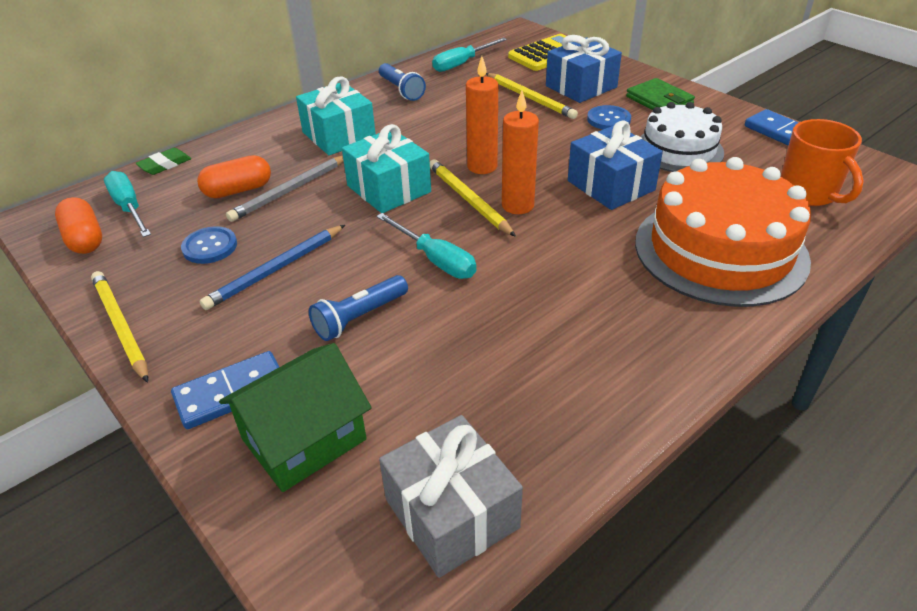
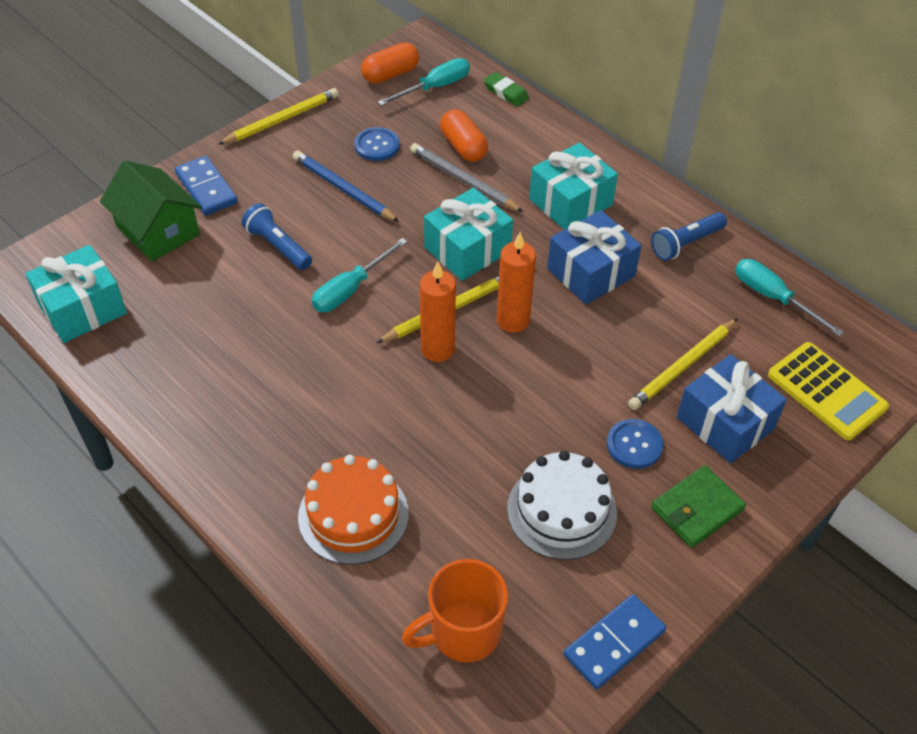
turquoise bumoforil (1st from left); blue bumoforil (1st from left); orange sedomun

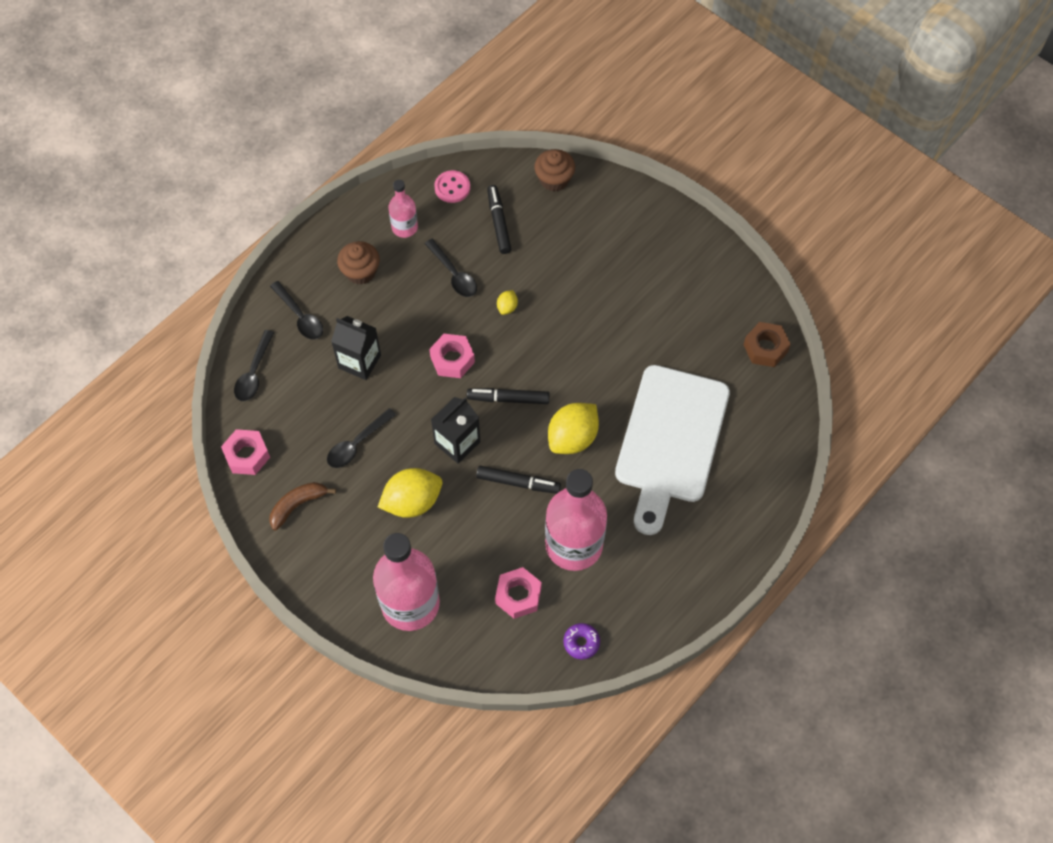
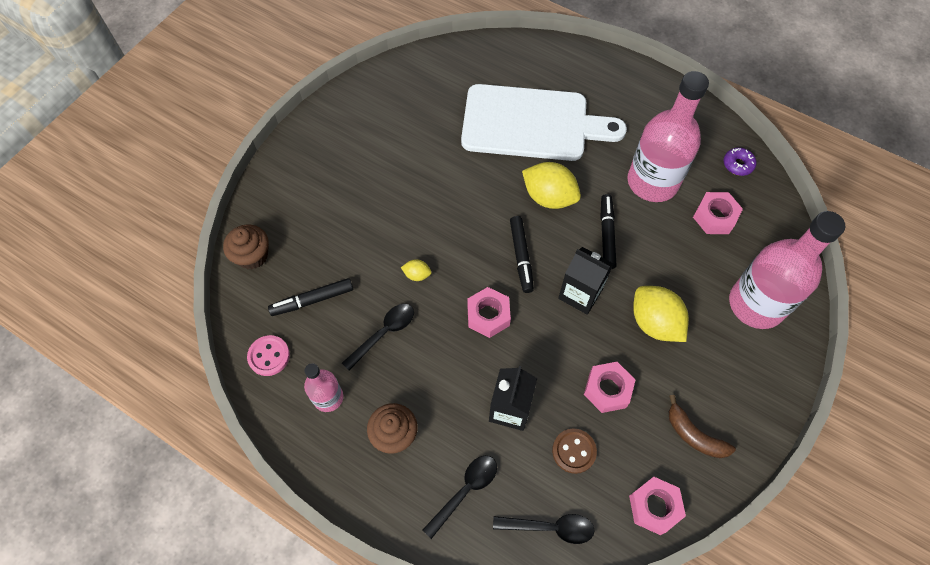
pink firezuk (2nd from left); brown firezuk; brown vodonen

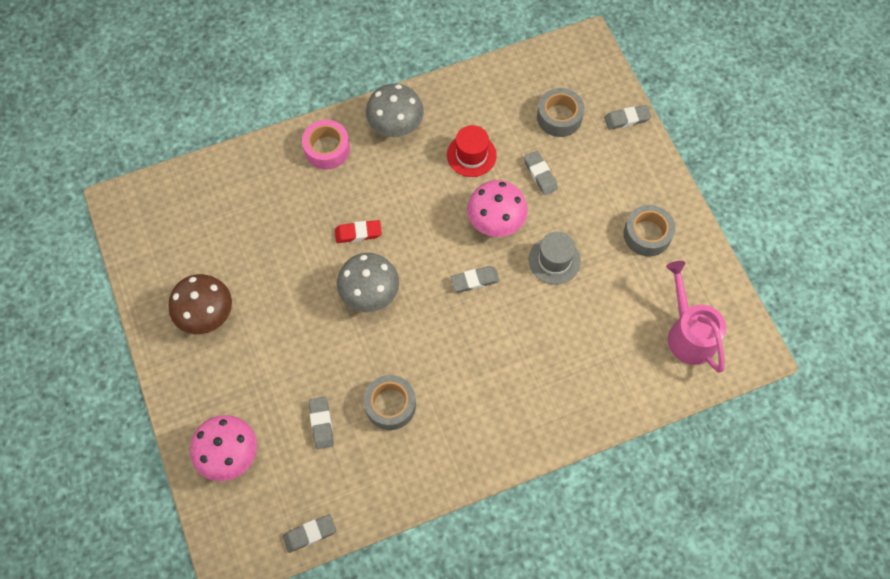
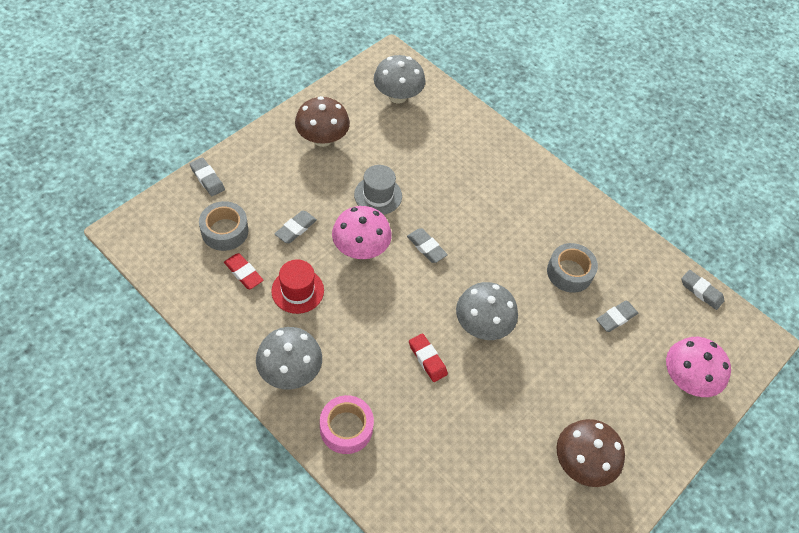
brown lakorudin (1st from left); grey lakorudin (2nd from left); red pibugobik (1st from left)

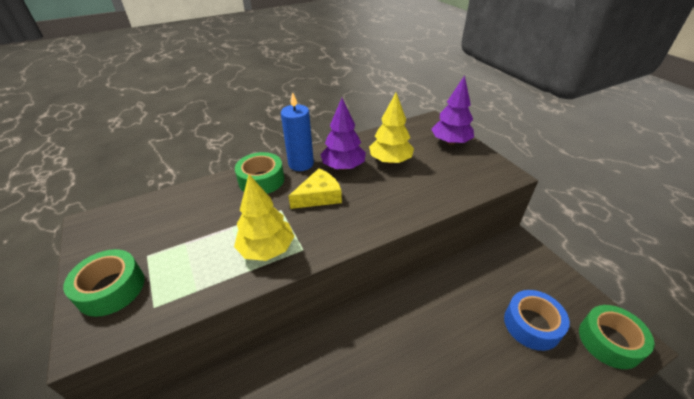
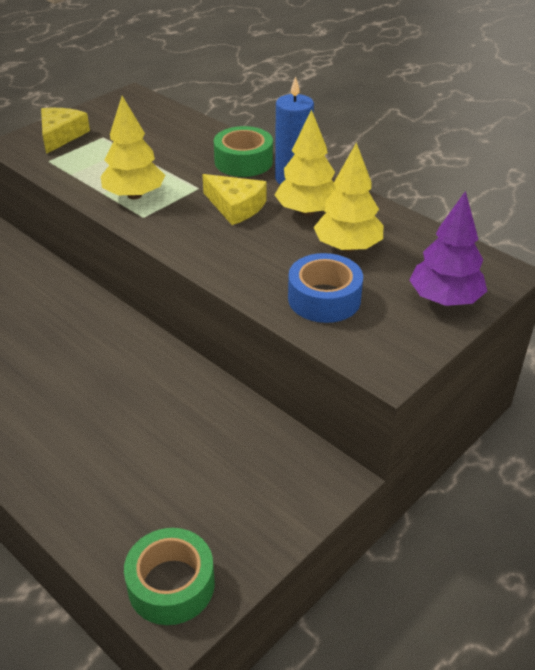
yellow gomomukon (1st from left); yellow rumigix (2nd from left); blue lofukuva

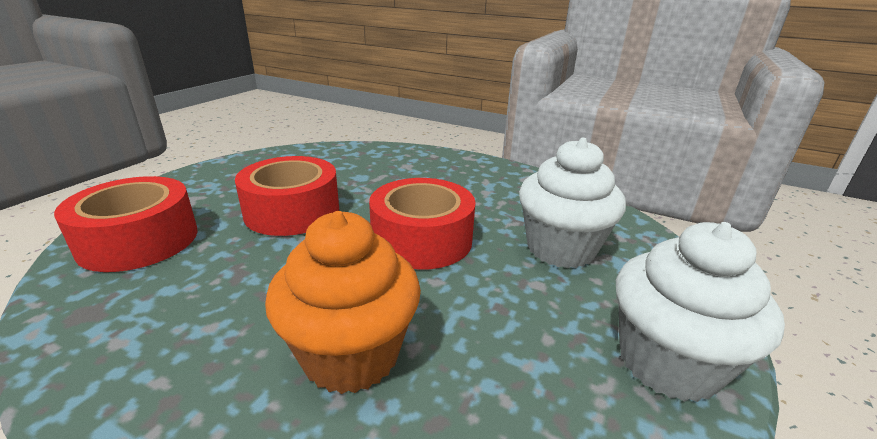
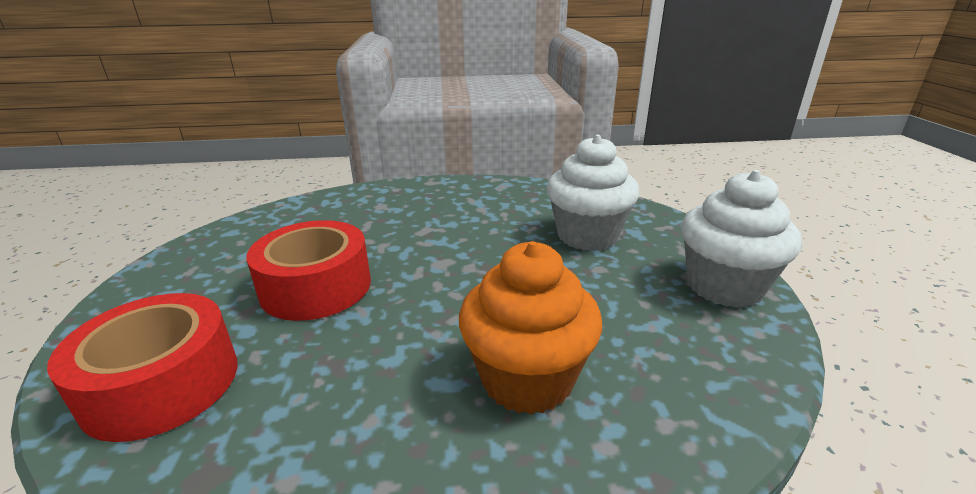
red lofukuva (3rd from left in the first image)

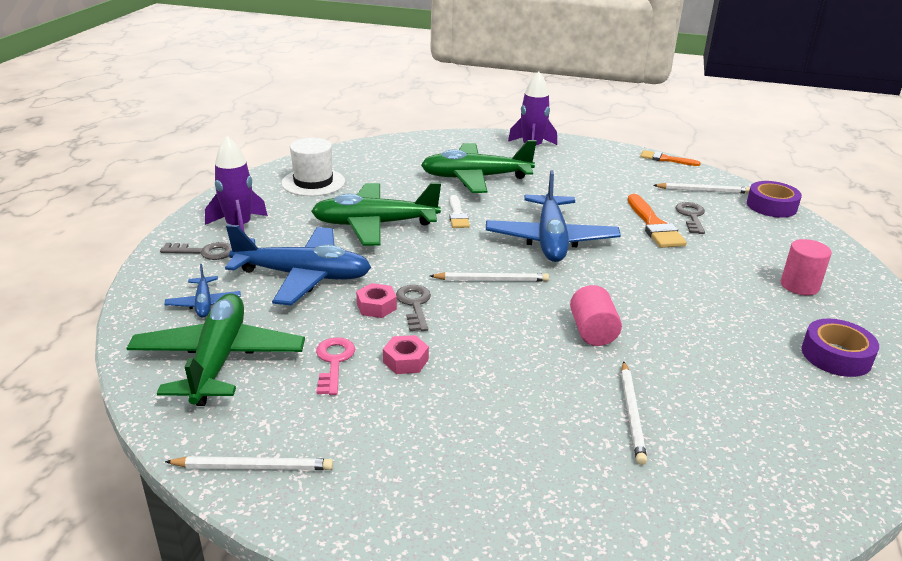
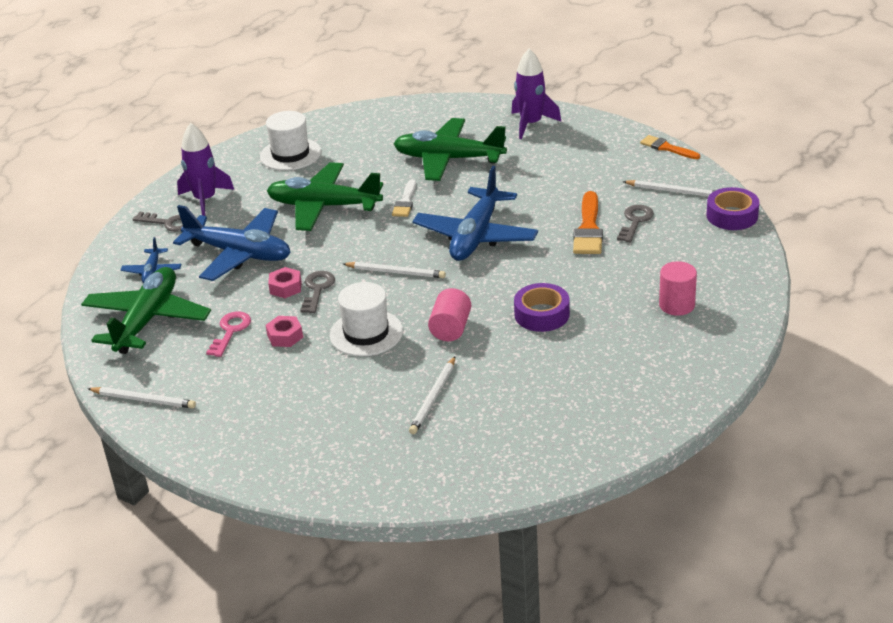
purple lofukuva (1st from left); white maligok (2nd from left)

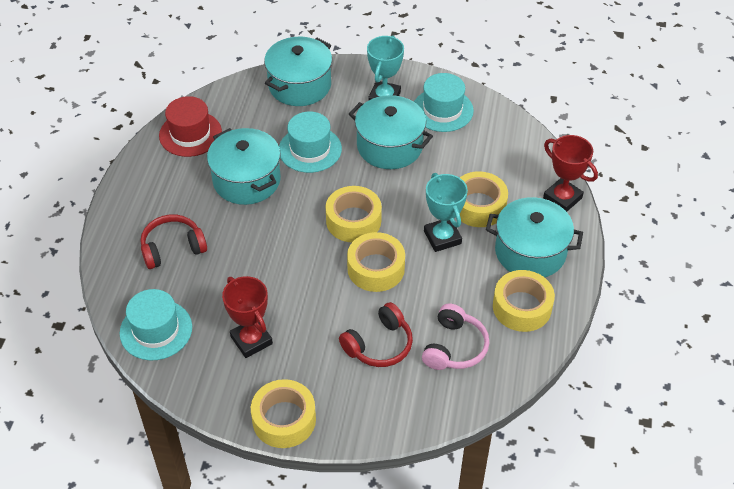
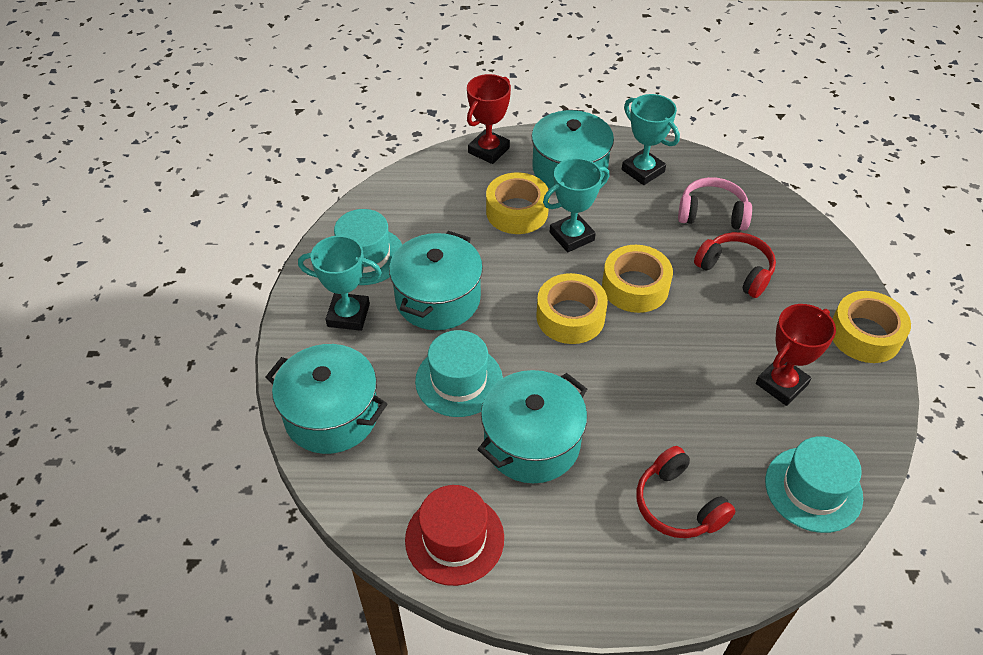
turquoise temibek (3rd from left)

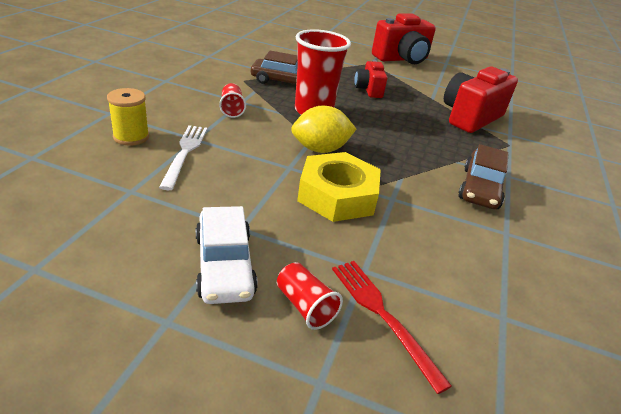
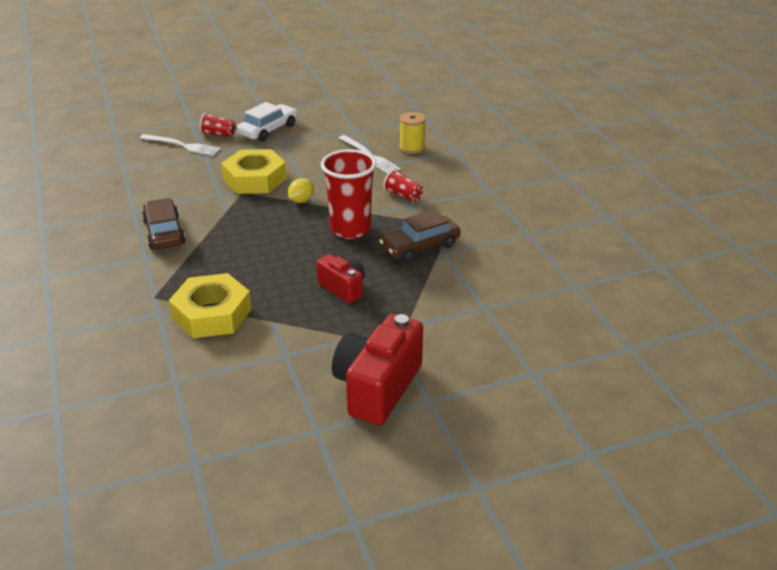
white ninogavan; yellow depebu; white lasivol (1st from left); yellow firezuk (1st from left)

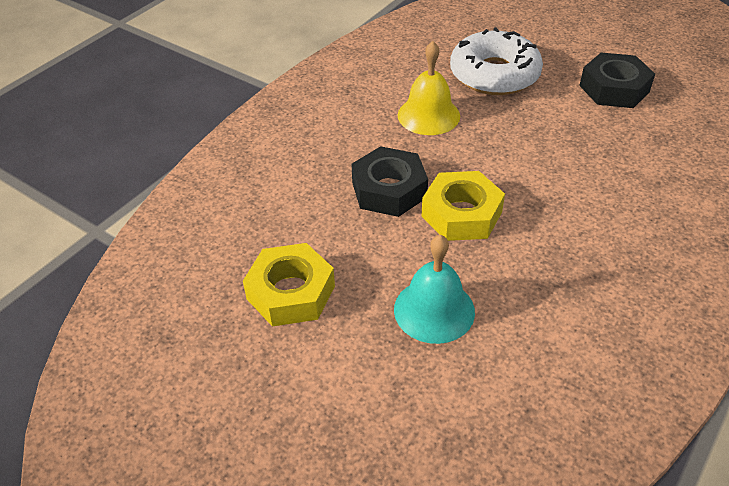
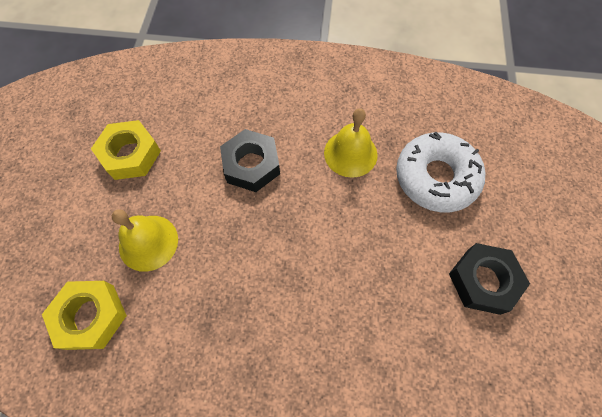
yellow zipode (1st from left); yellow firezuk (1st from left)

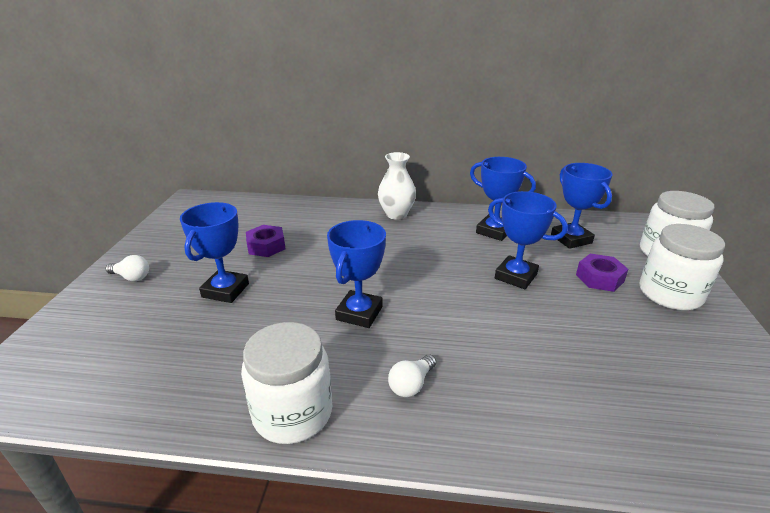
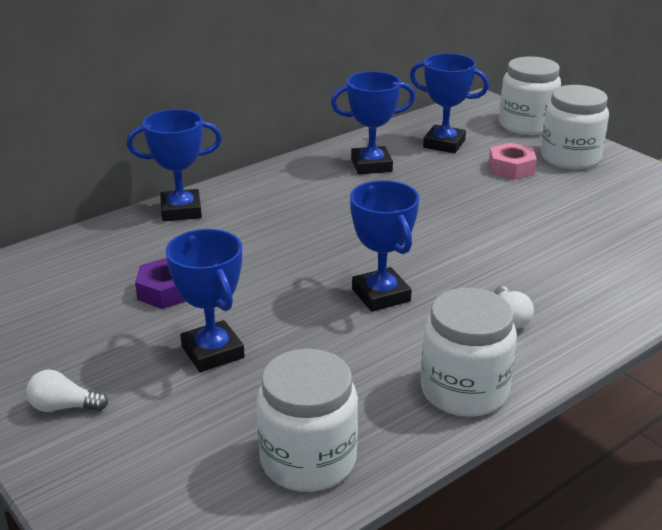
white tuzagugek (1st from left); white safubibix; blue temibek (1st from left); pink firezuk; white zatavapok (1st from left)

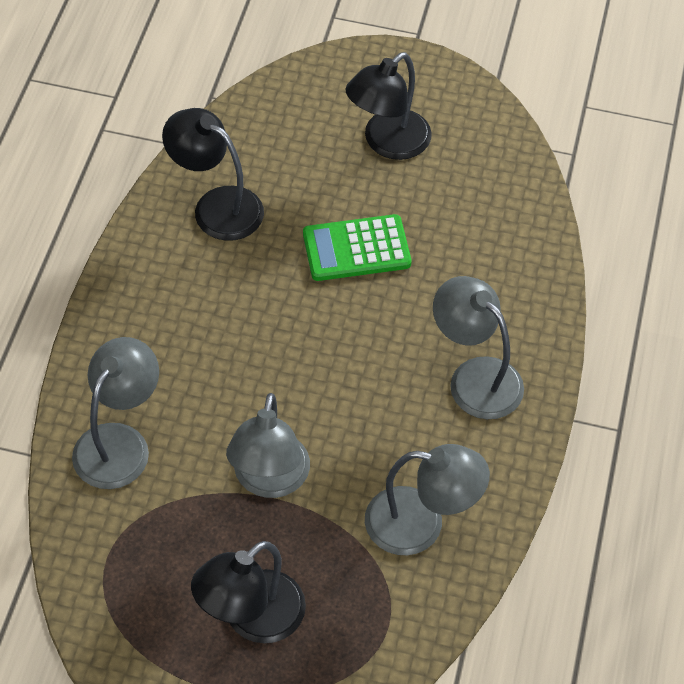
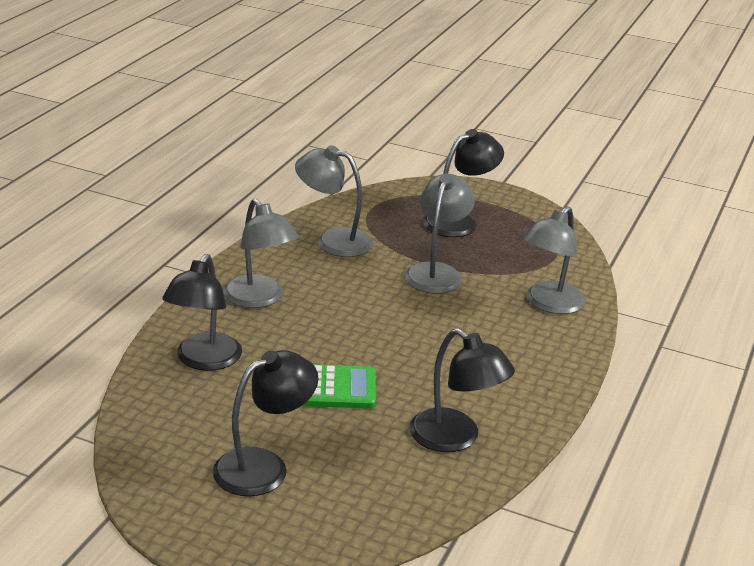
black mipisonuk (1st from left)

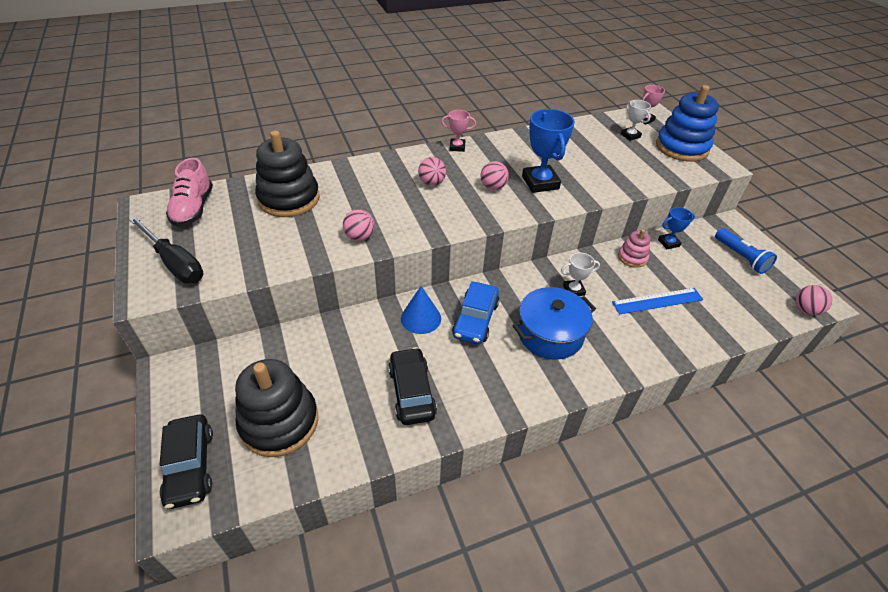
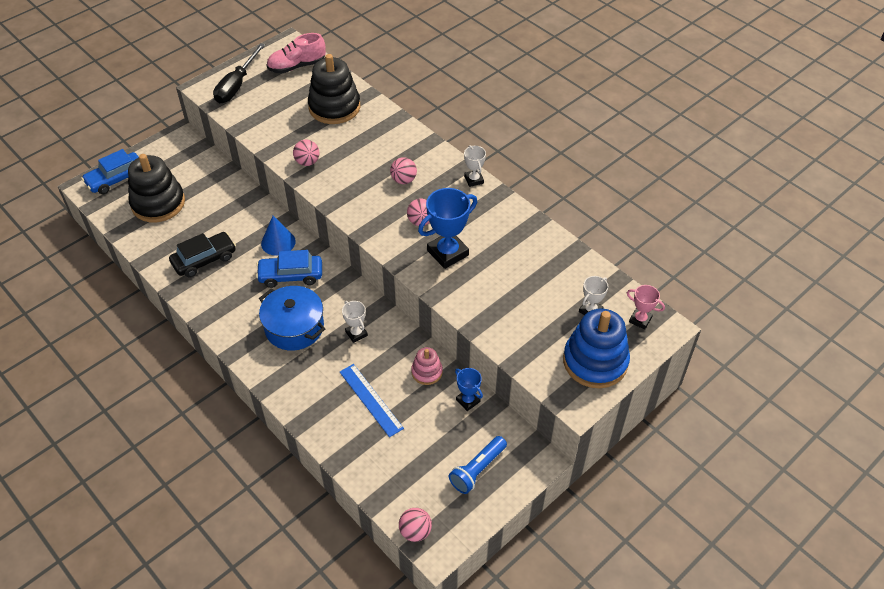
blue ninogavan (1st from left); white temibek (2nd from left)

